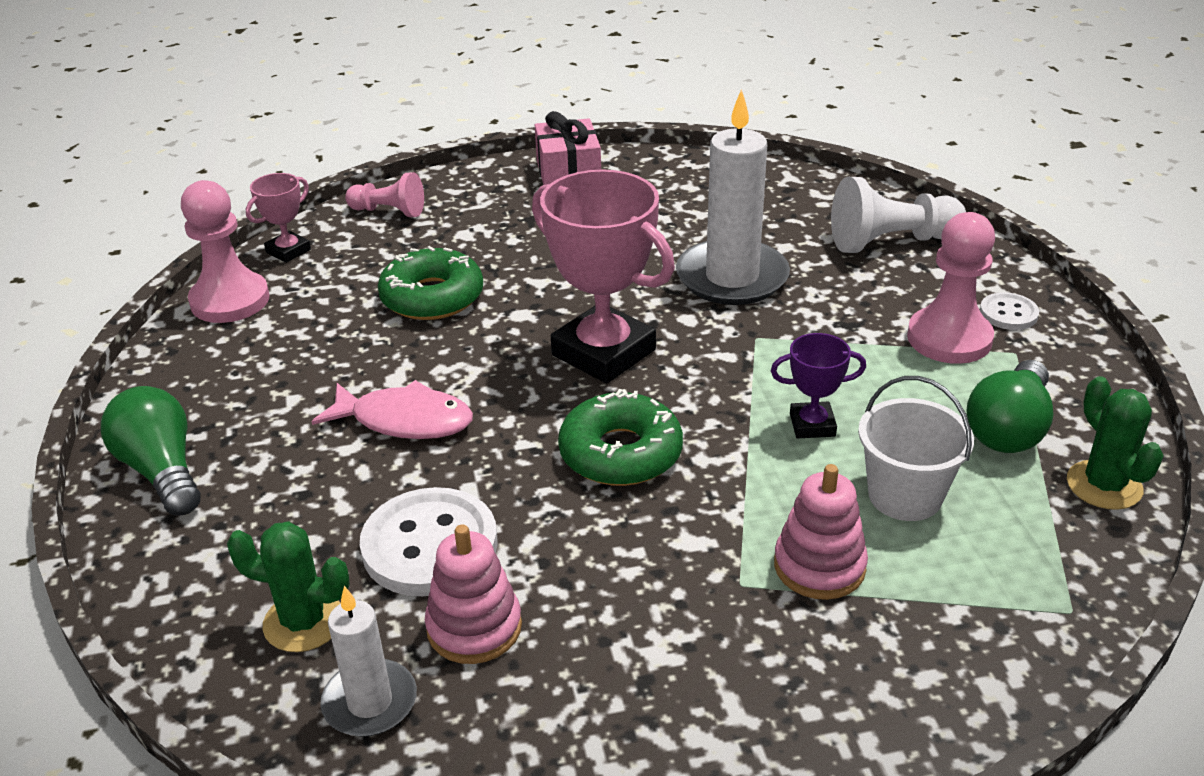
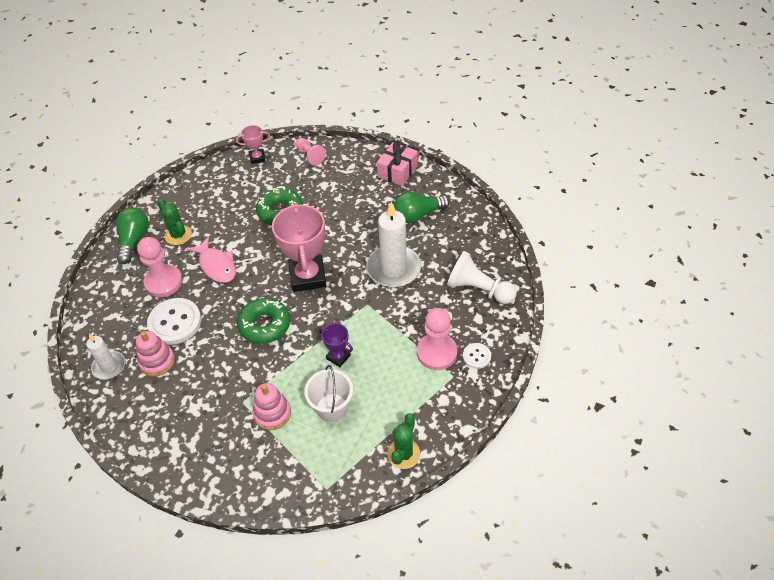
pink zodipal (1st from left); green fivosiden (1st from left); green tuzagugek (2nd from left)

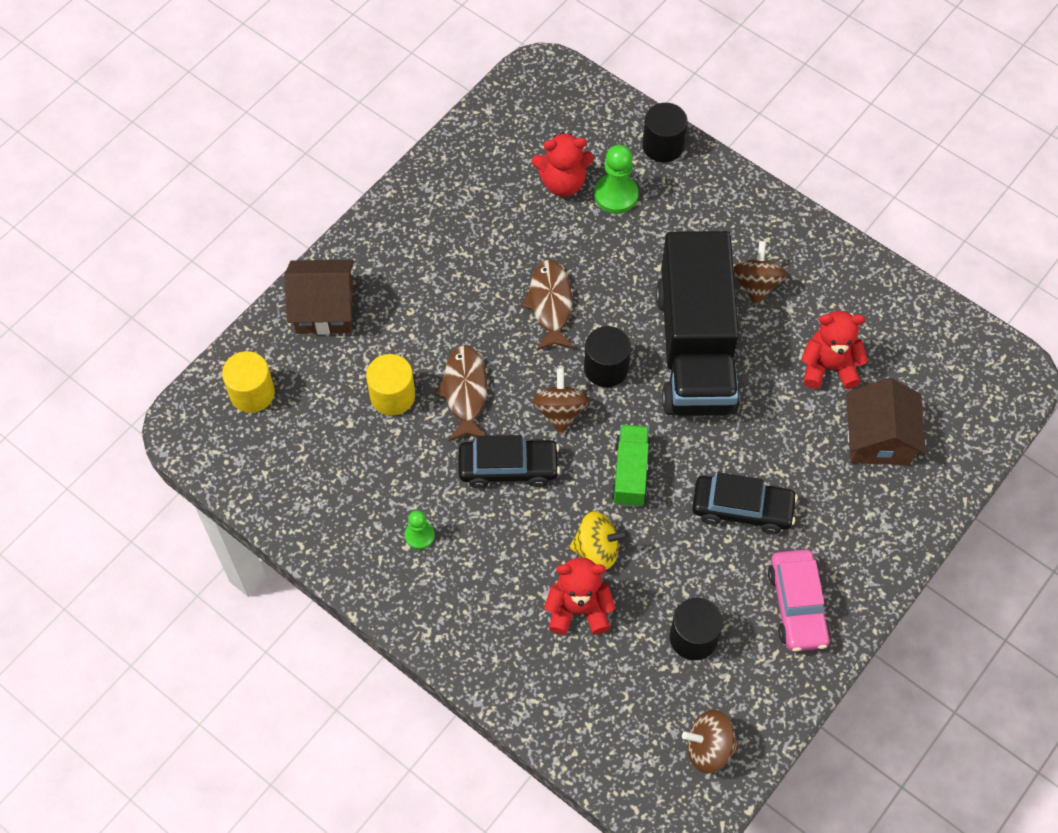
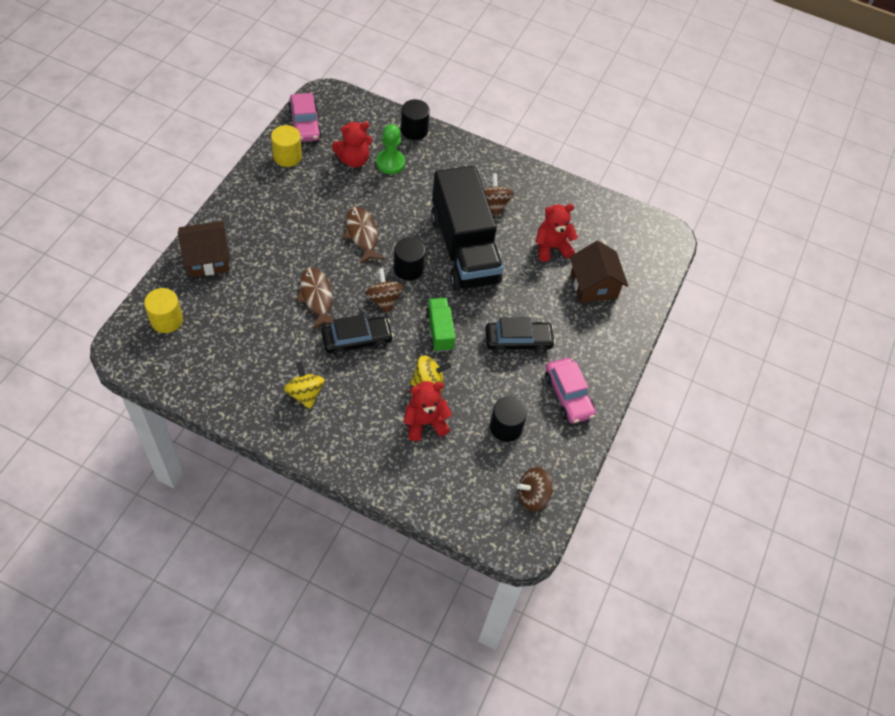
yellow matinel (2nd from left); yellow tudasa (1st from left); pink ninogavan (1st from left)

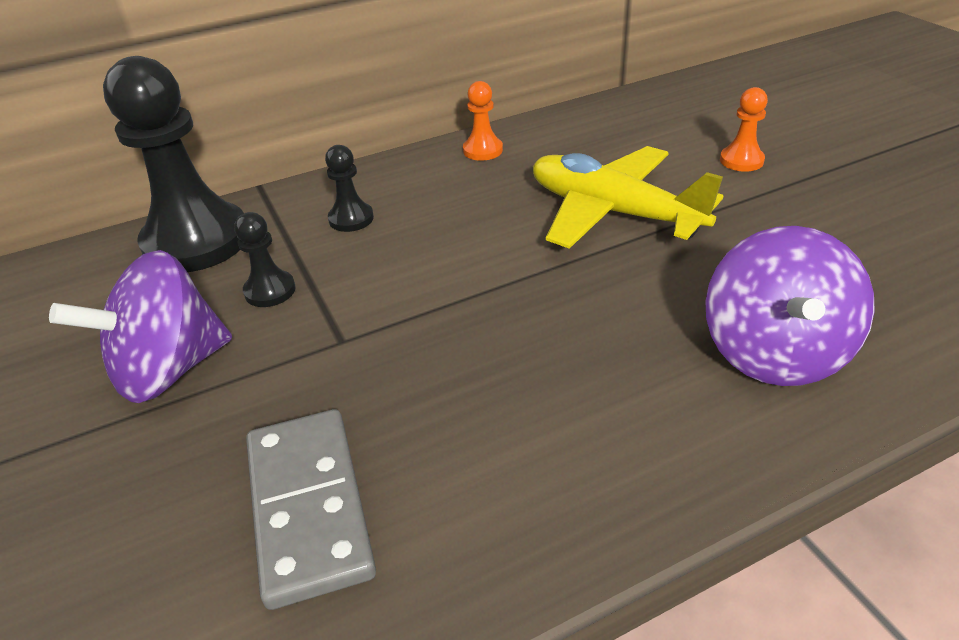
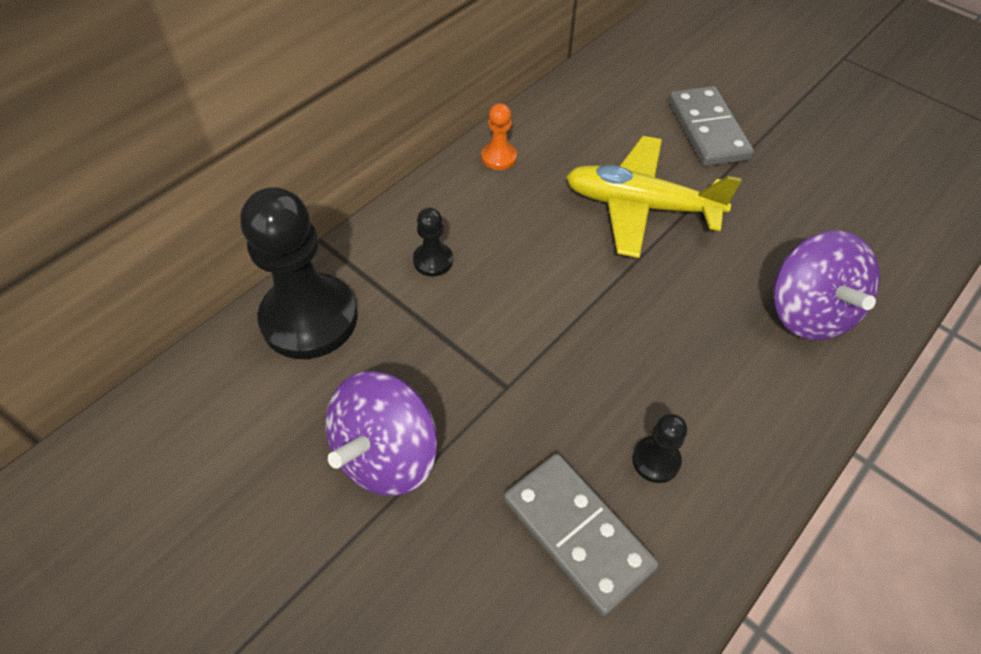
black zodipal (3rd from left); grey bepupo (2nd from left)

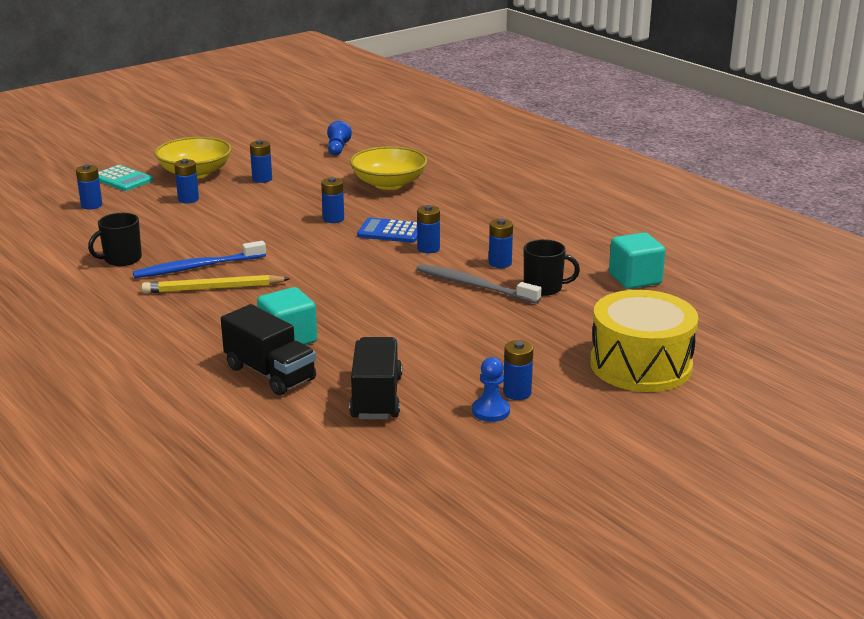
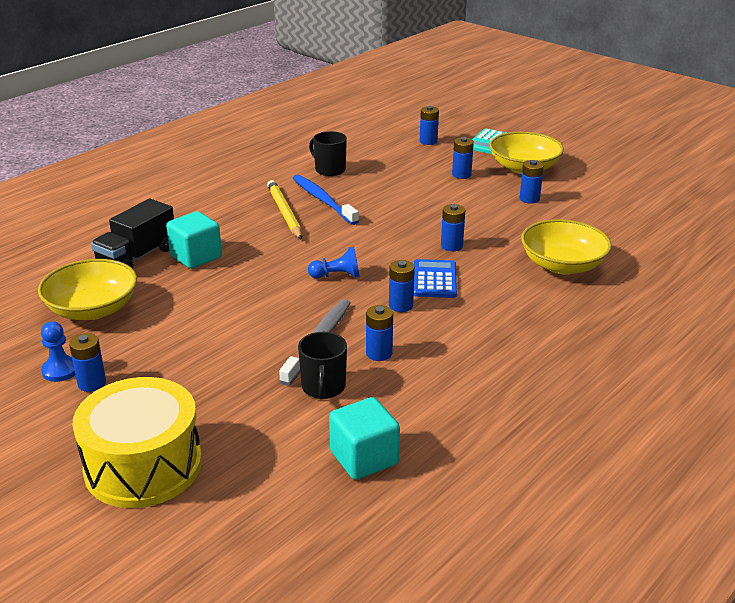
blue zodipal (2nd from left); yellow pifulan (1st from left)

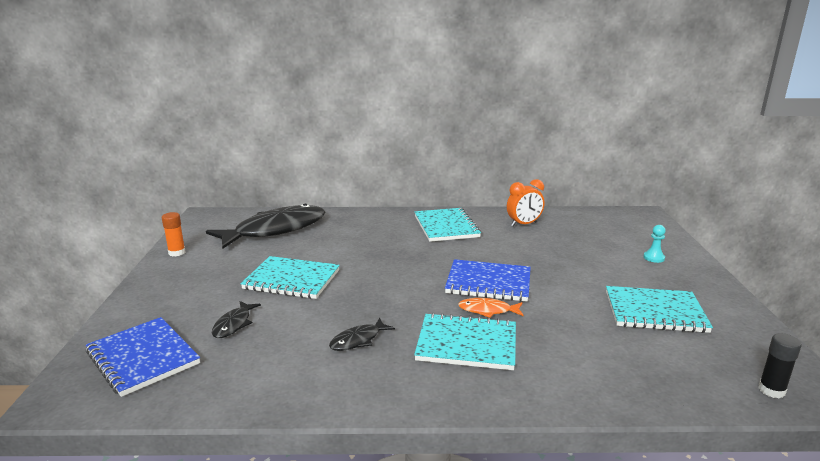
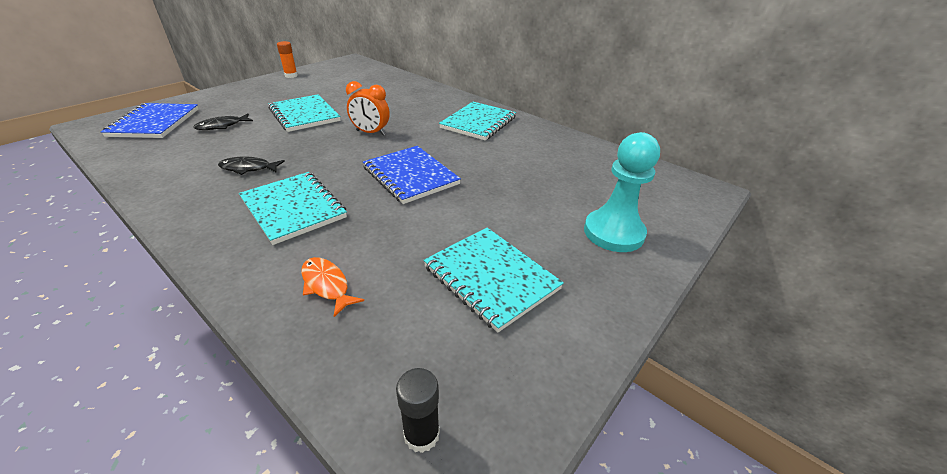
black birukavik (2nd from left in the first image); orange birukavik; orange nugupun; turquoise zodipal

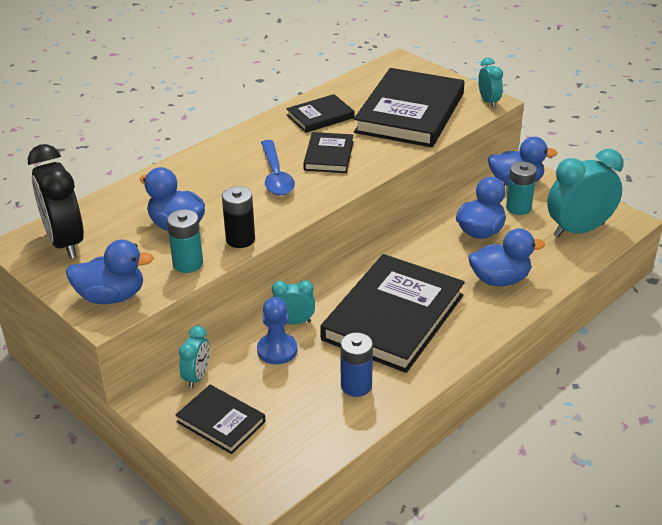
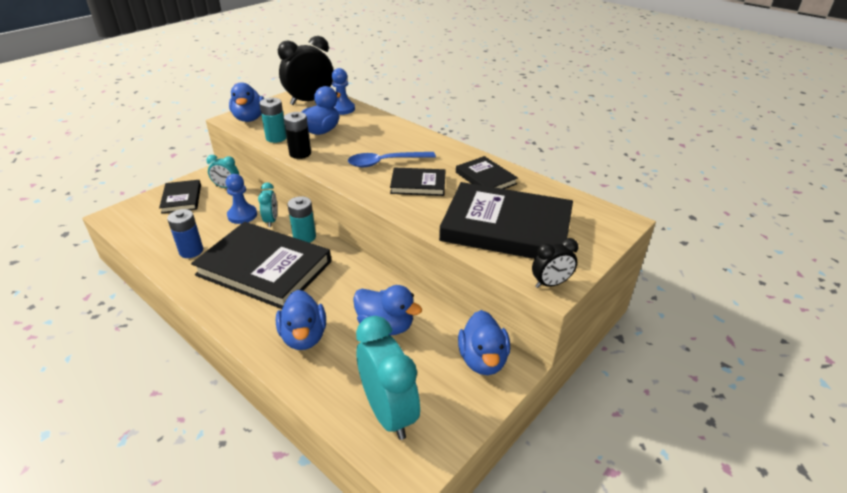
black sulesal (1st from left); black nugupun (2nd from left); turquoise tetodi (2nd from left); blue zodipal (2nd from left)

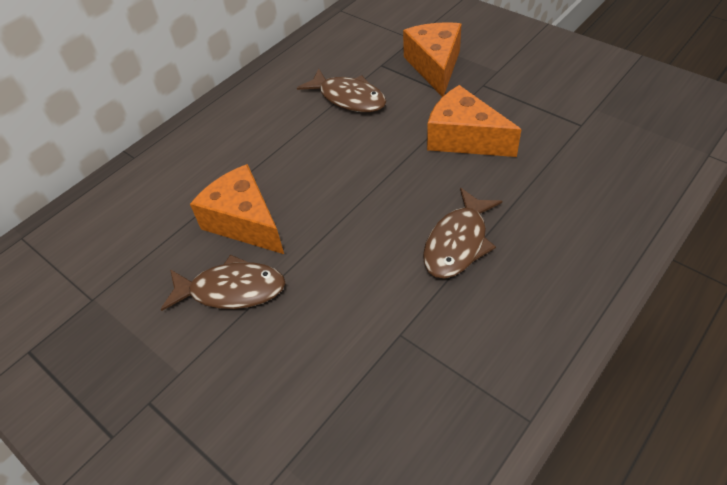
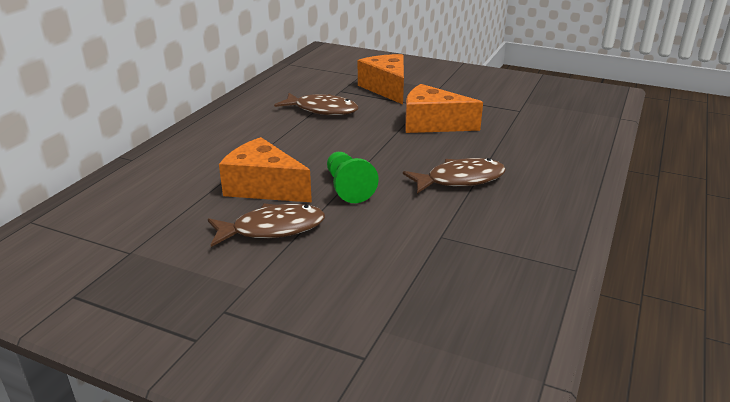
brown birukavik (3rd from left); green zodipal

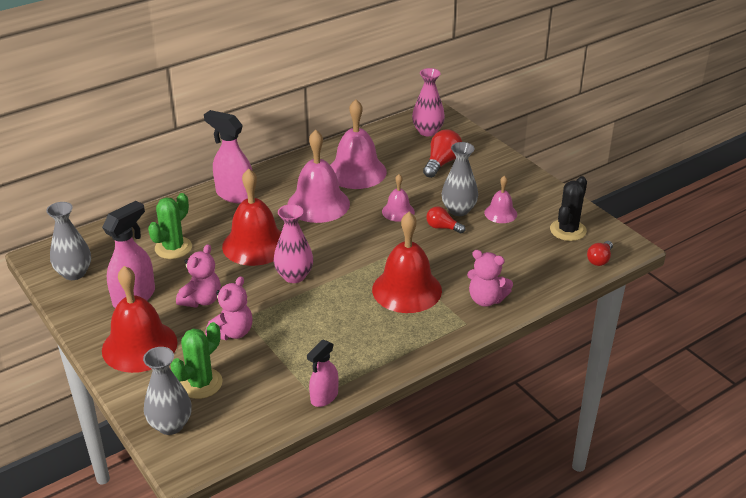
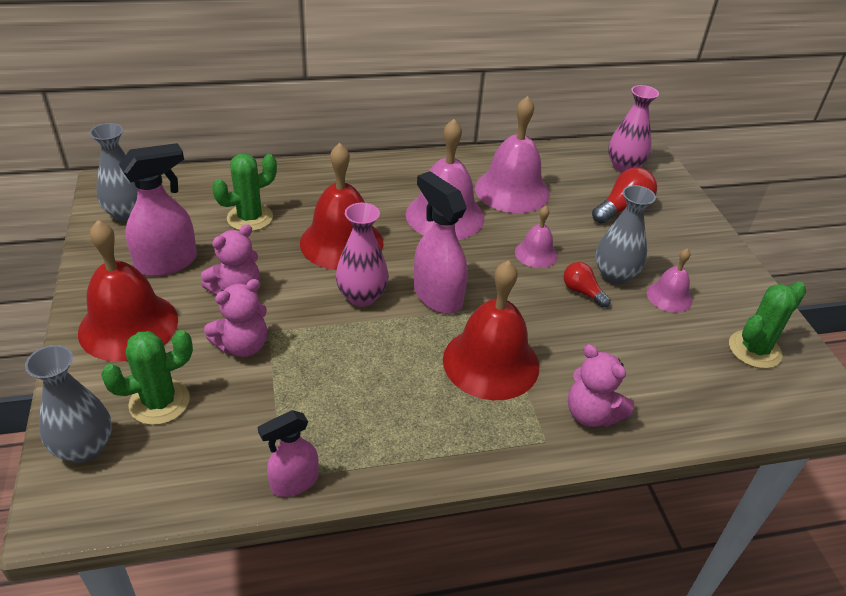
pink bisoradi (3rd from left); green fivosiden (3rd from left); red tuzagugek (3rd from left in the first image)

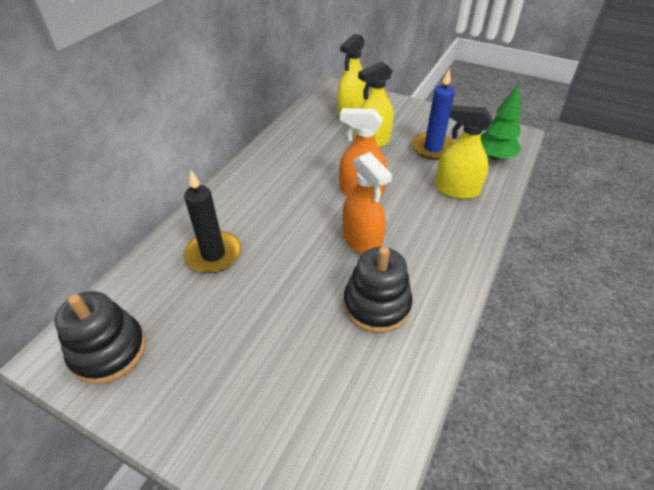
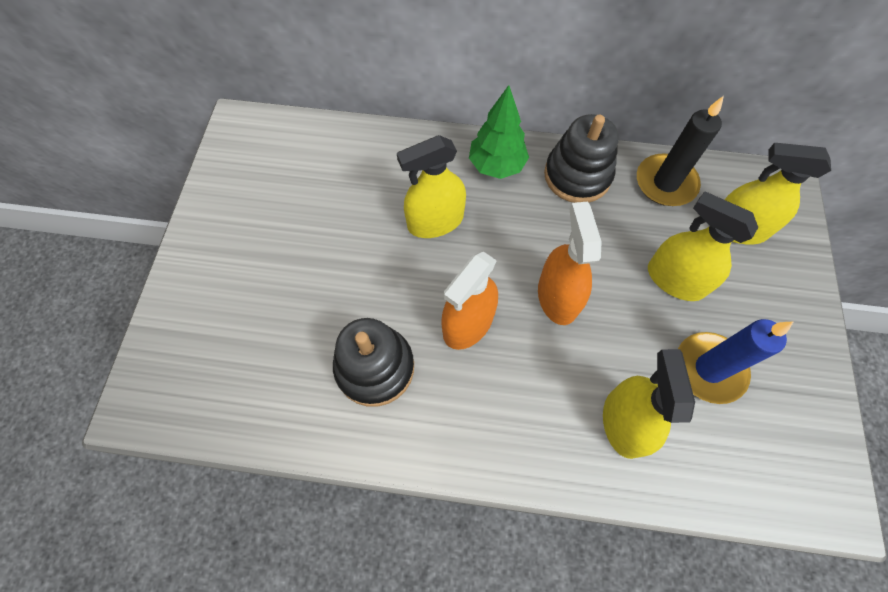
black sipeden (2nd from left); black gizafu; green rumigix; yellow bisoradi (1st from left)

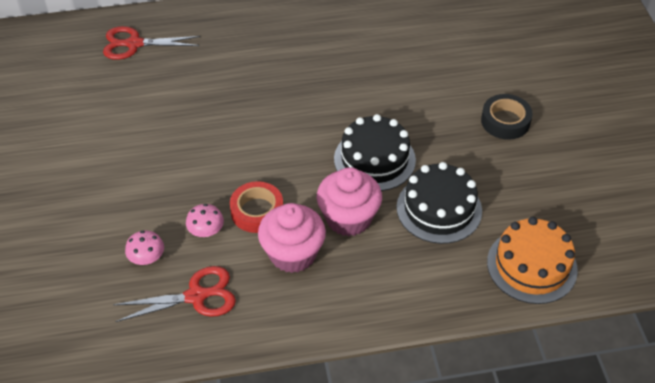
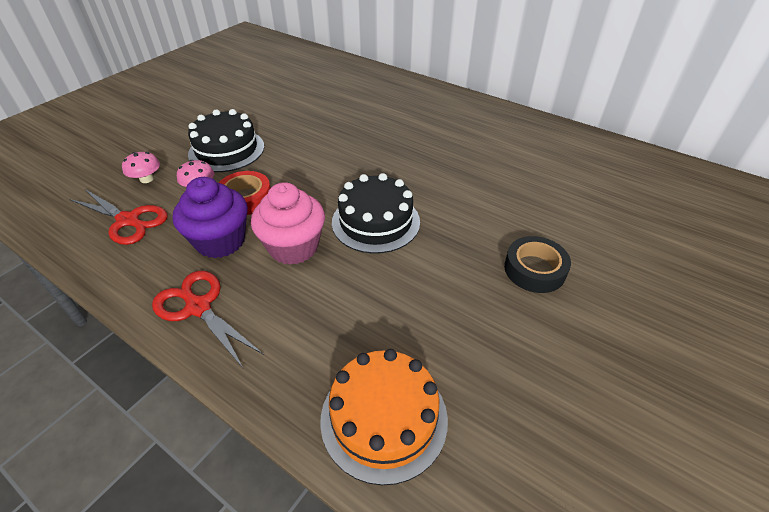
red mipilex (2nd from left); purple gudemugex; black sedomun (1st from left)

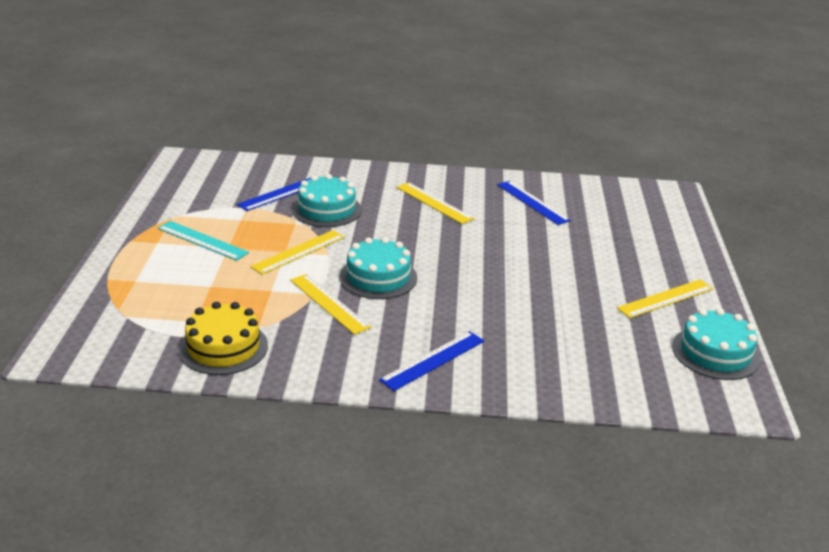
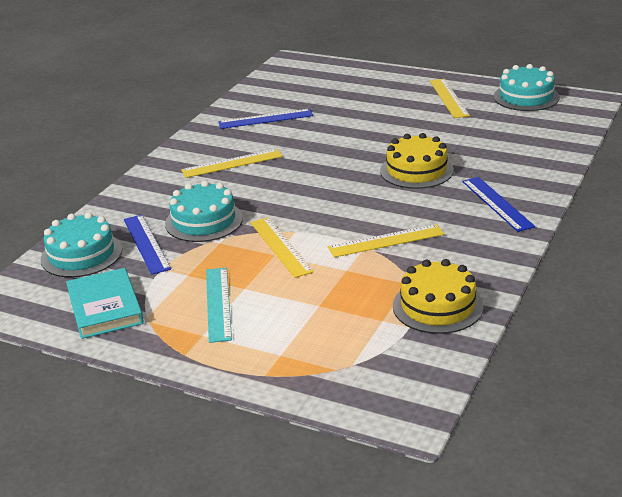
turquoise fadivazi; turquoise sedomun (1st from left); turquoise sulesal; yellow sedomun (1st from left)

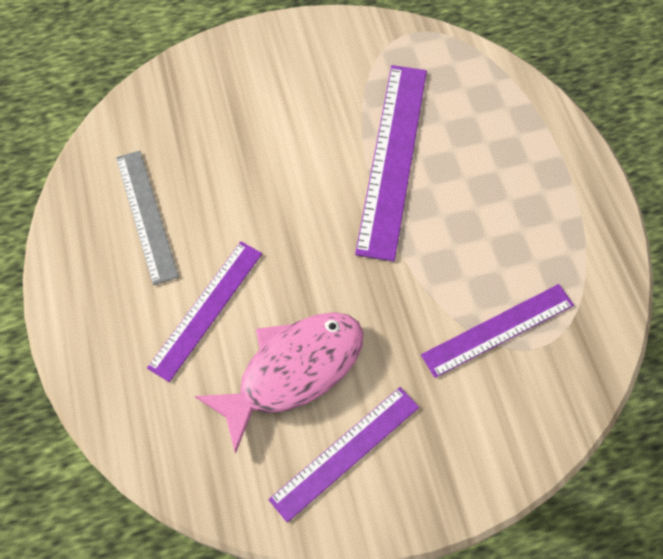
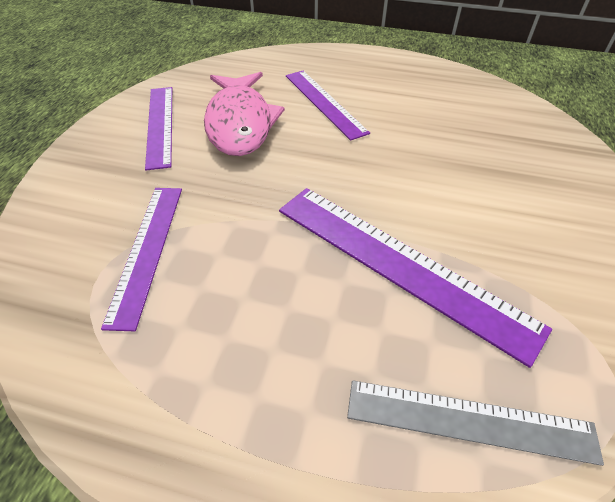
grey fadivazi

